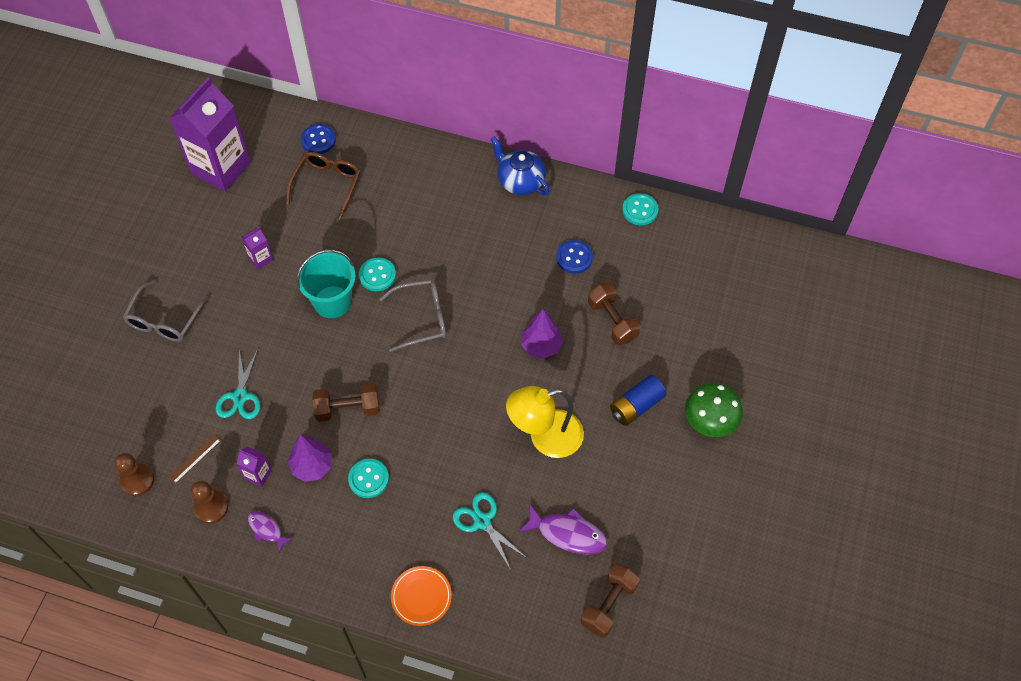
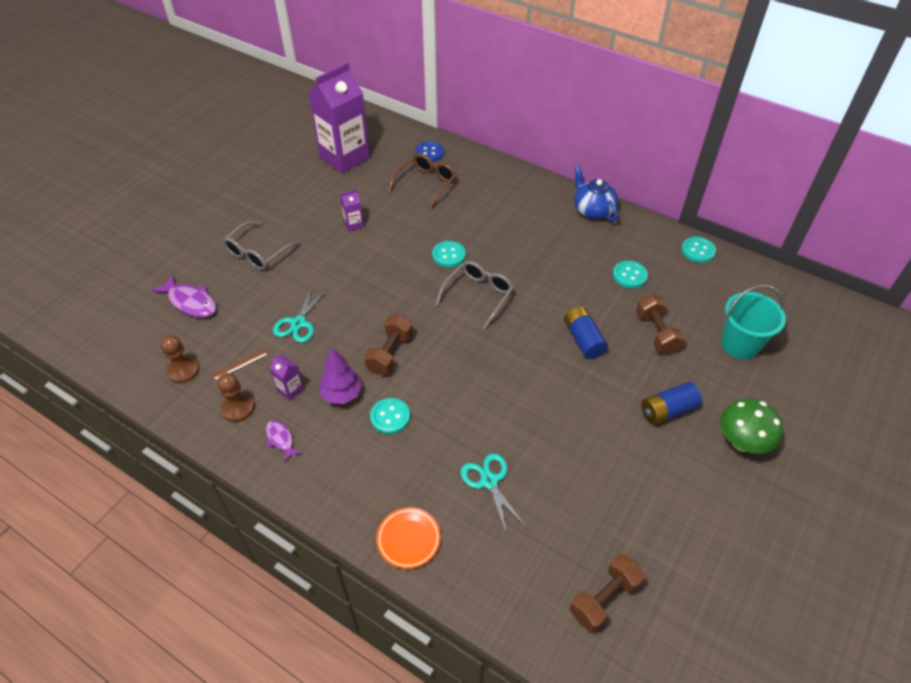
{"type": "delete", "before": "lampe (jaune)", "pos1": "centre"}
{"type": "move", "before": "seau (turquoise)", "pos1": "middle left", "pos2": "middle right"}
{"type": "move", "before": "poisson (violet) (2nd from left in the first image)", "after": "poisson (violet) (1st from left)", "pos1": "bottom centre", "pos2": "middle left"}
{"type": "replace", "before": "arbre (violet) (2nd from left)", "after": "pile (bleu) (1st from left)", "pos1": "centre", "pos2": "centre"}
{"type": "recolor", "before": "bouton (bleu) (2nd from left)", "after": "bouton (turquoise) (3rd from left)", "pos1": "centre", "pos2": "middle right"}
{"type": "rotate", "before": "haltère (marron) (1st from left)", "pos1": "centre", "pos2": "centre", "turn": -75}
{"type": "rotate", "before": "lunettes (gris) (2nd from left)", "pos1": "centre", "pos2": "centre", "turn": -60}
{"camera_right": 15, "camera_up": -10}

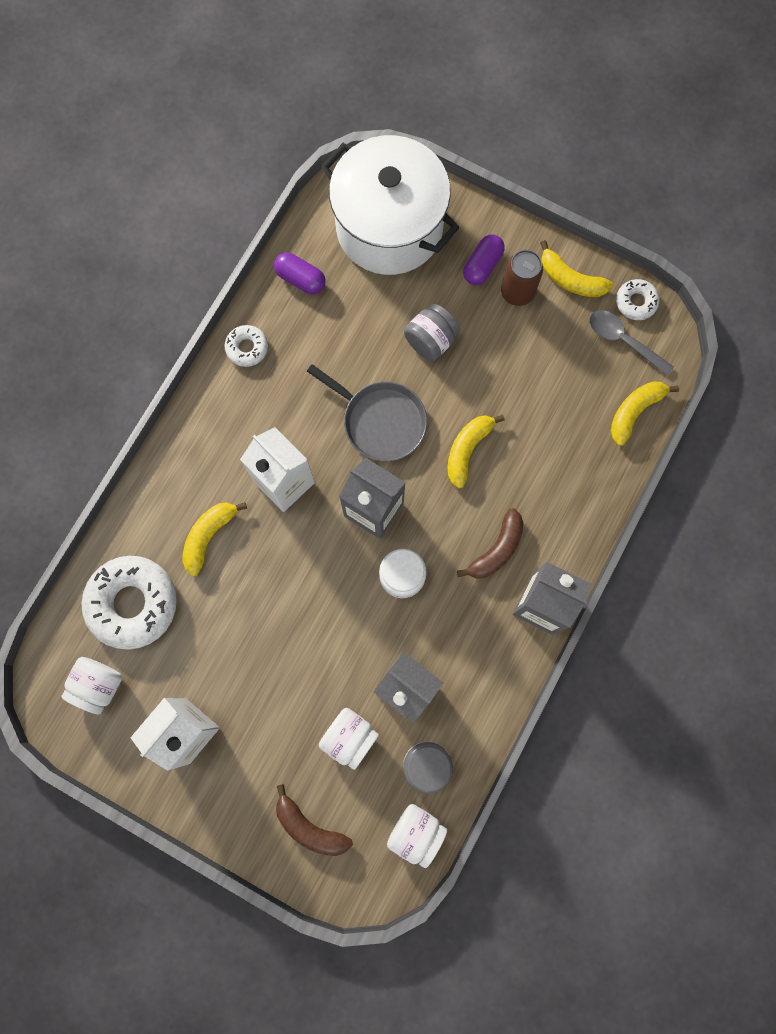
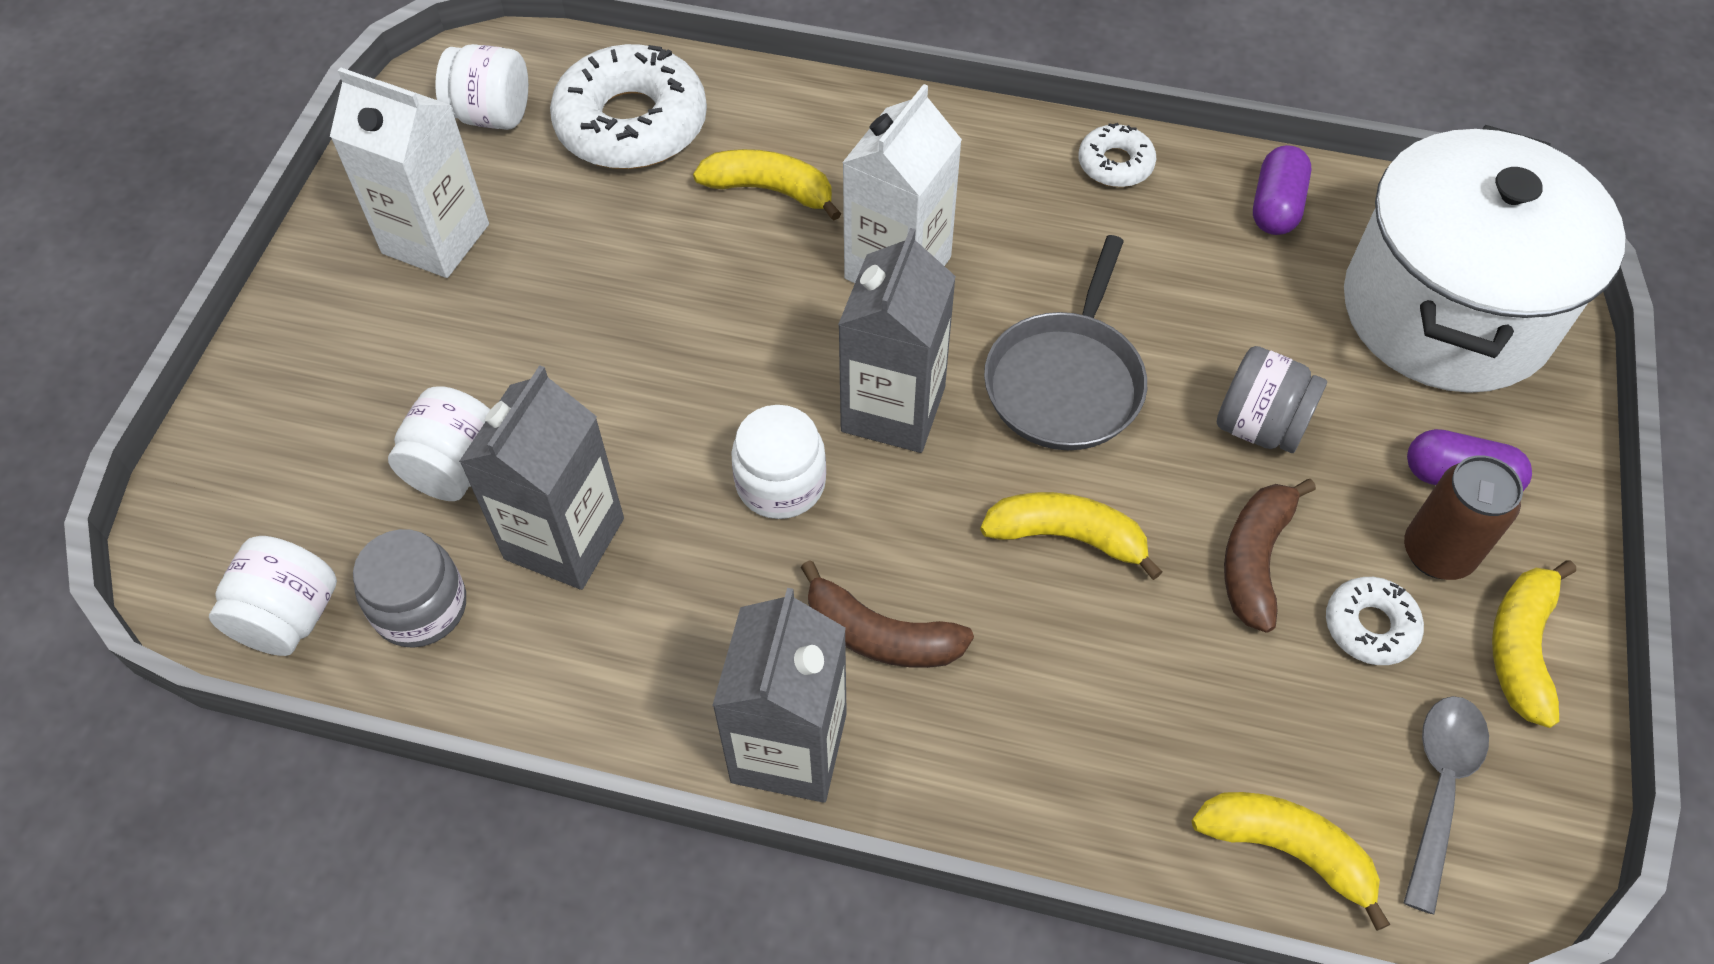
{"type": "move", "before": "banane (marron) (1st from left in the first image)", "after": "banane (marron) (2nd from left)", "pos1": "bottom centre", "pos2": "middle right"}
{"type": "move", "before": "beignet (blanc) (3rd from left)", "pos1": "top right", "pos2": "middle right"}
{"camera_right": 75, "camera_up": -20}

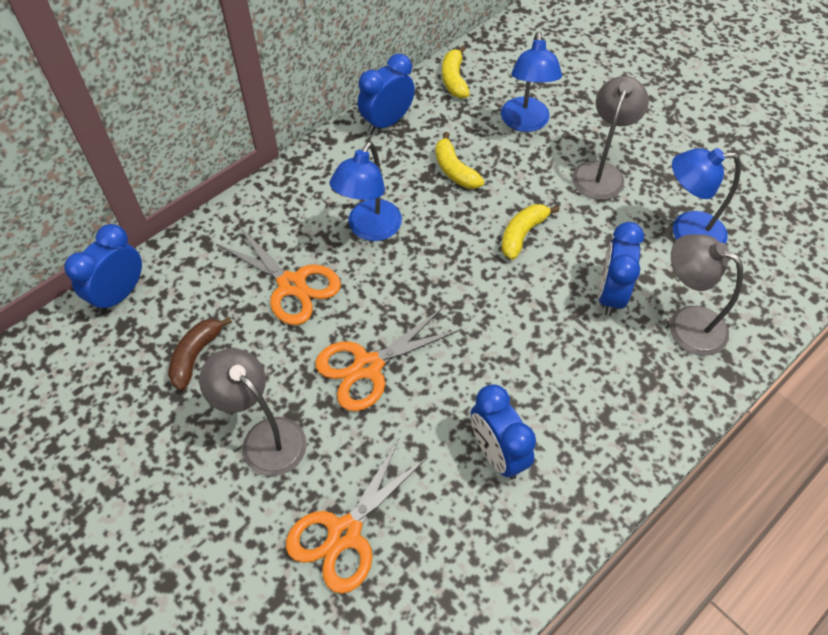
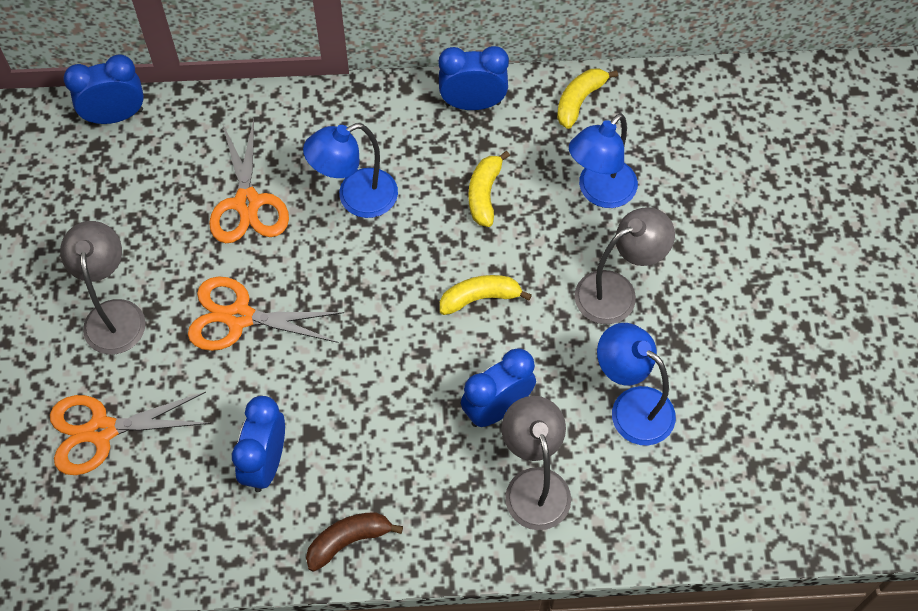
{"type": "move", "before": "banane (marron)", "pos1": "middle left", "pos2": "bottom centre"}
{"camera_right": 40, "camera_up": 5}

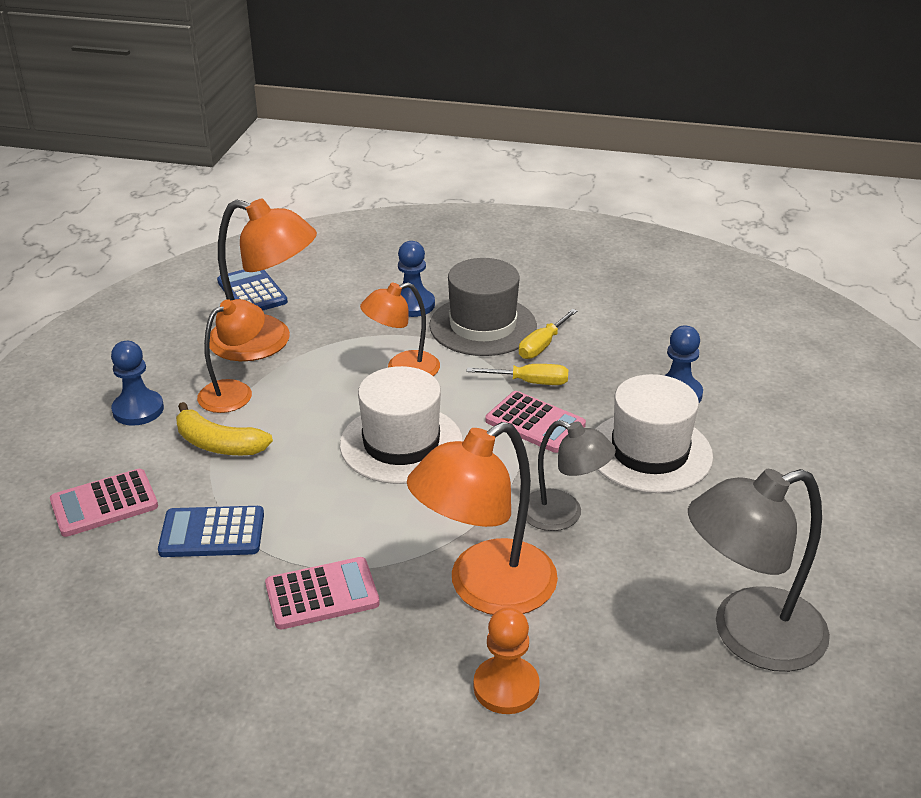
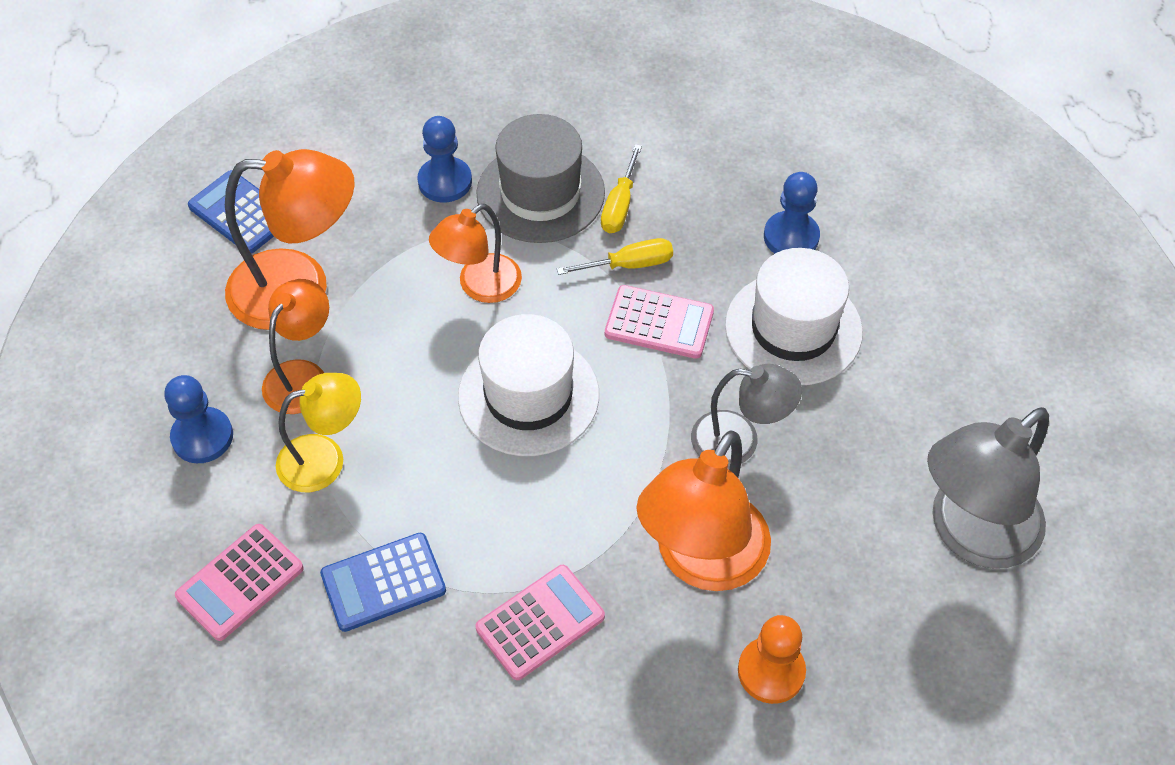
{"type": "replace", "before": "banane (jaune)", "after": "lampe (jaune)", "pos1": "middle left", "pos2": "middle left"}
{"camera_right": -20, "camera_up": 20}

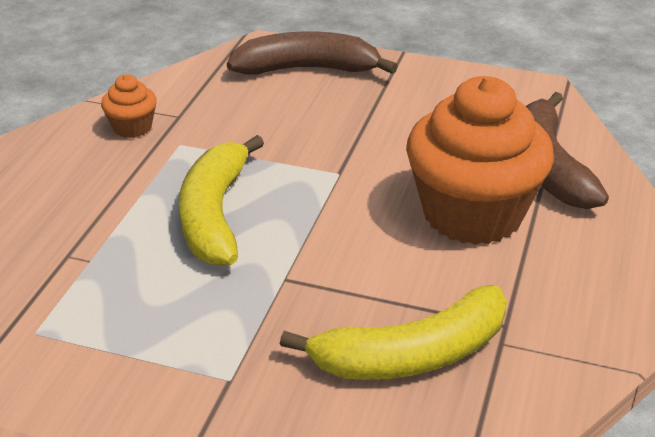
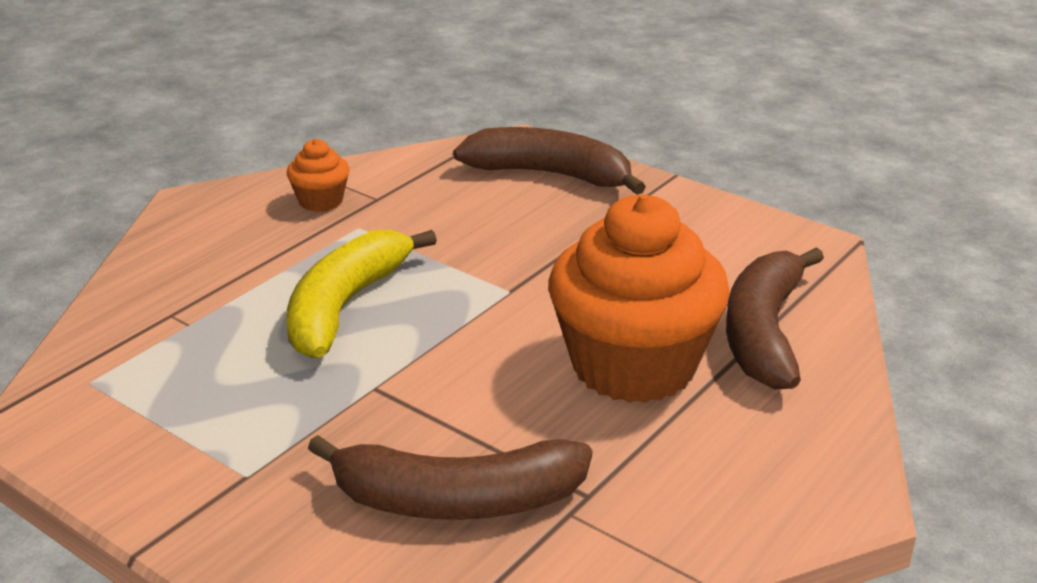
{"type": "recolor", "before": "banane (jaune) (2nd from left)", "after": "banane (marron) (1st from left)", "pos1": "bottom centre", "pos2": "bottom centre"}
{"camera_right": 20, "camera_up": -5}

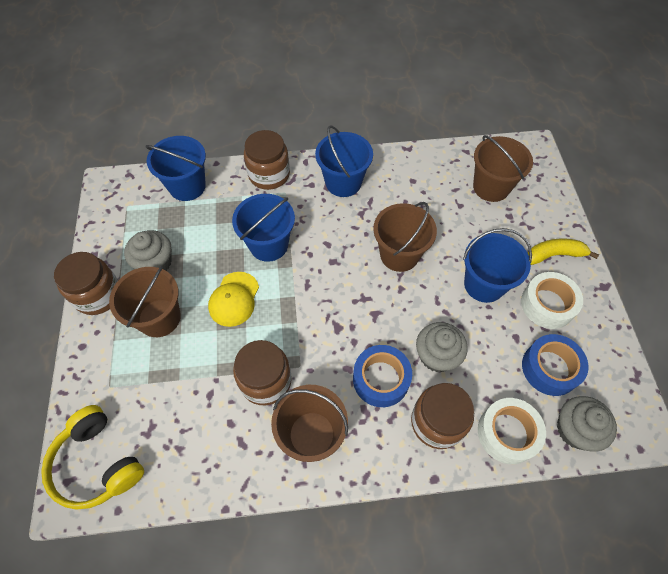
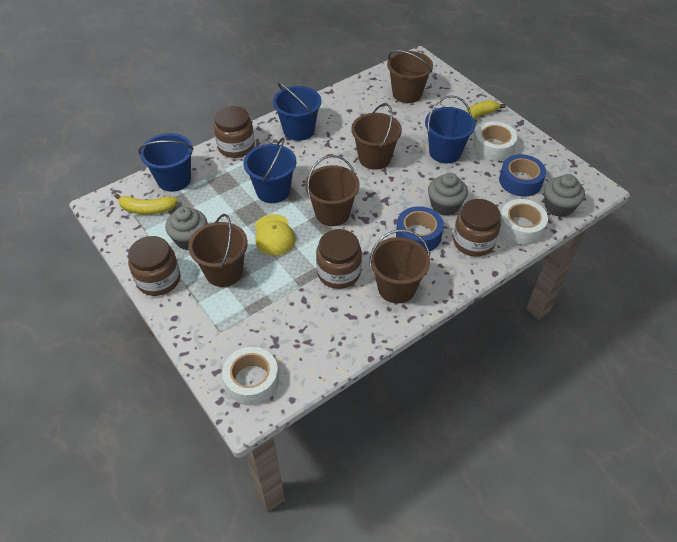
{"type": "insert", "after": "banane (jaune) (1st from left)", "pos2": "middle left"}
{"type": "insert", "after": "seau (marron) (2nd from left)", "pos2": "centre"}
{"type": "replace", "before": "casque audio (jaune)", "after": "ruban adhésif (blanc) (1st from left)", "pos1": "bottom left", "pos2": "bottom centre"}
{"camera_right": -30, "camera_up": -10}

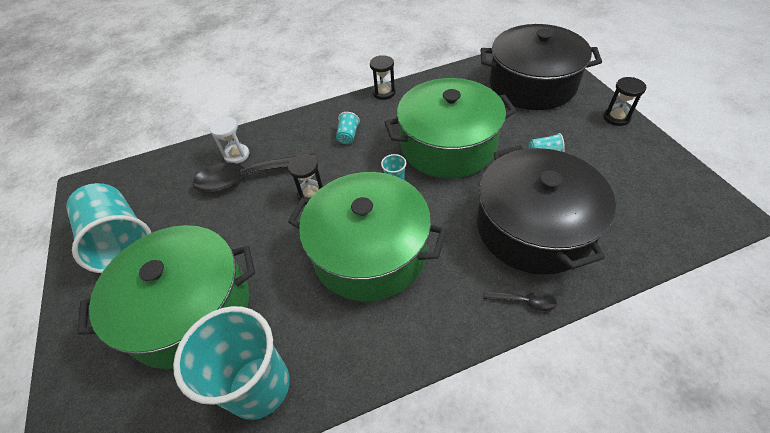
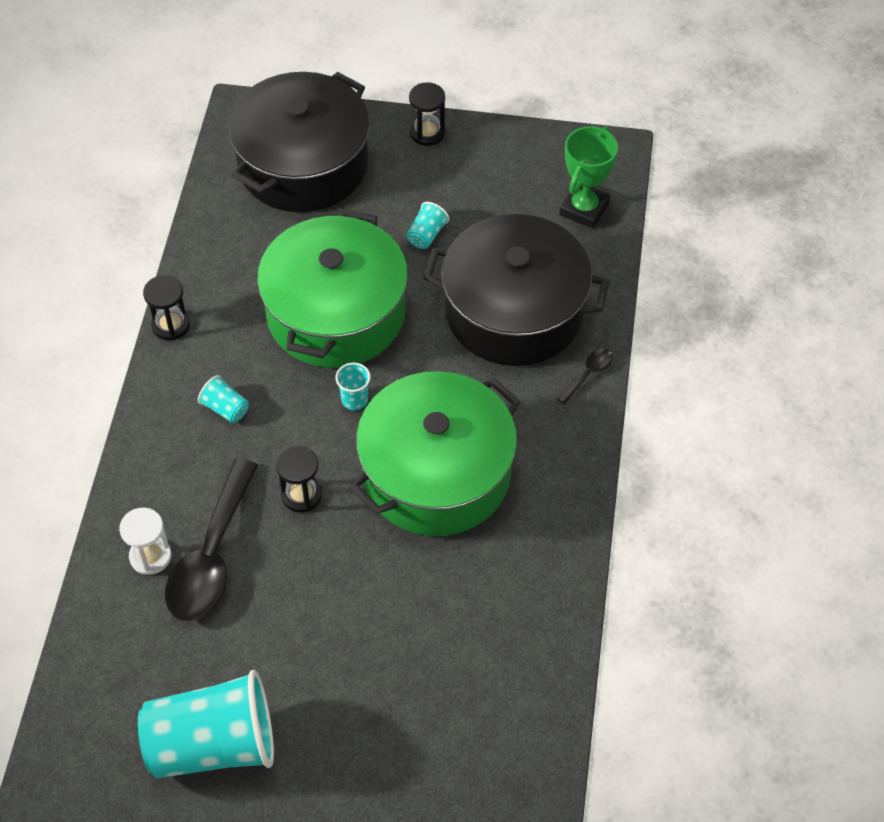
{"type": "delete", "before": "marmite (vert) (1st from left)", "pos1": "bottom left"}
{"type": "delete", "before": "gobelet (turquoise) (2nd from left)", "pos1": "bottom left"}
{"type": "insert", "after": "trophée (vert)", "pos2": "top centre"}
{"camera_right": -65, "camera_up": 5}

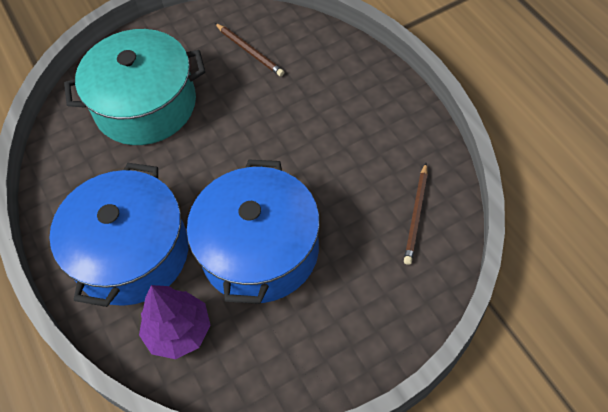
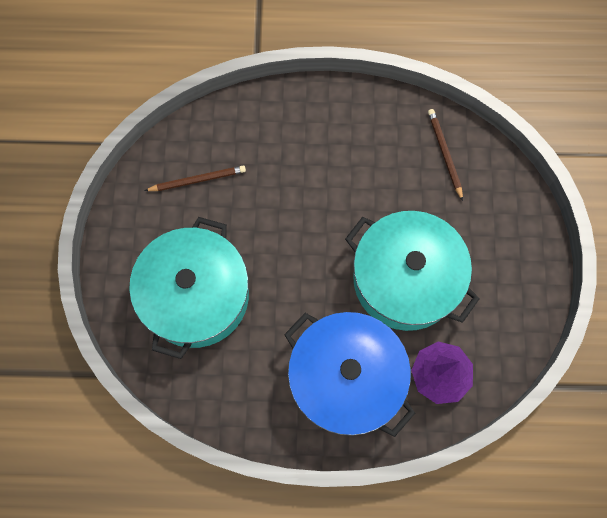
{"type": "recolor", "before": "marmite (bleu) (2nd from left)", "after": "marmite (turquoise) (2nd from left)", "pos1": "centre", "pos2": "middle right"}
{"type": "rotate", "before": "crayon (marron) (2nd from left)", "pos1": "middle right", "pos2": "top right", "turn": -150}
{"camera_right": -65, "camera_up": 15}

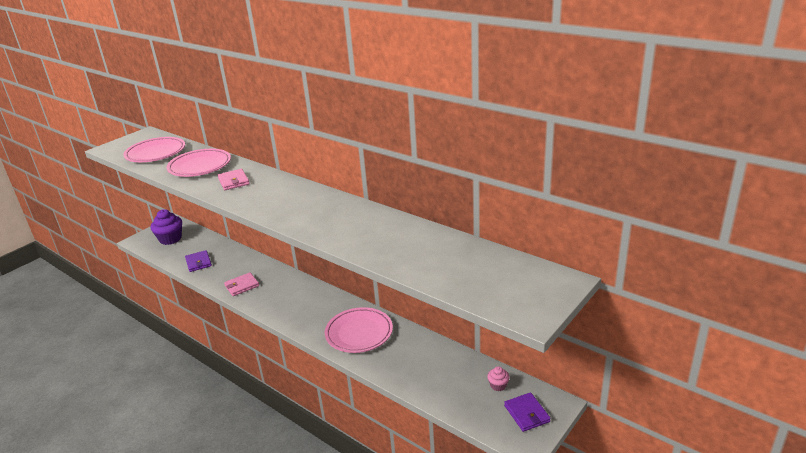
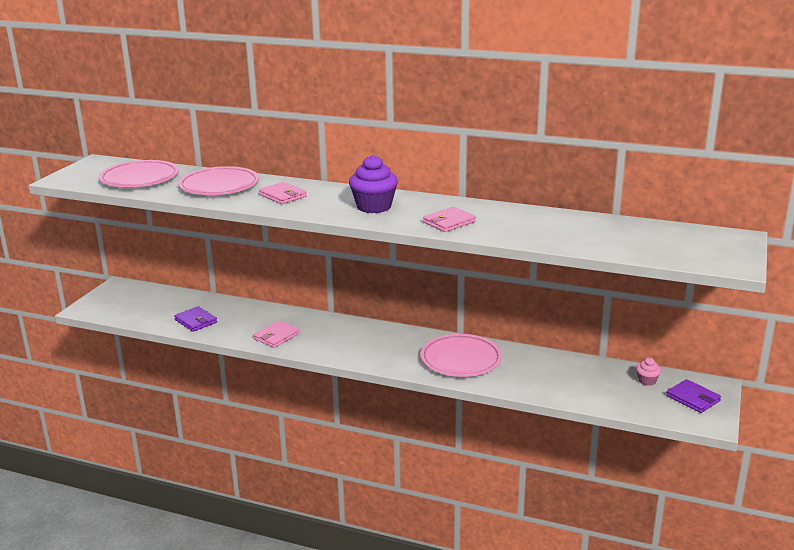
{"type": "insert", "after": "portefeuille (rose) (3rd from left)", "pos2": "centre"}
{"type": "move", "before": "muffin (violet)", "pos1": "middle left", "pos2": "centre"}
{"camera_right": -20, "camera_up": -5}

